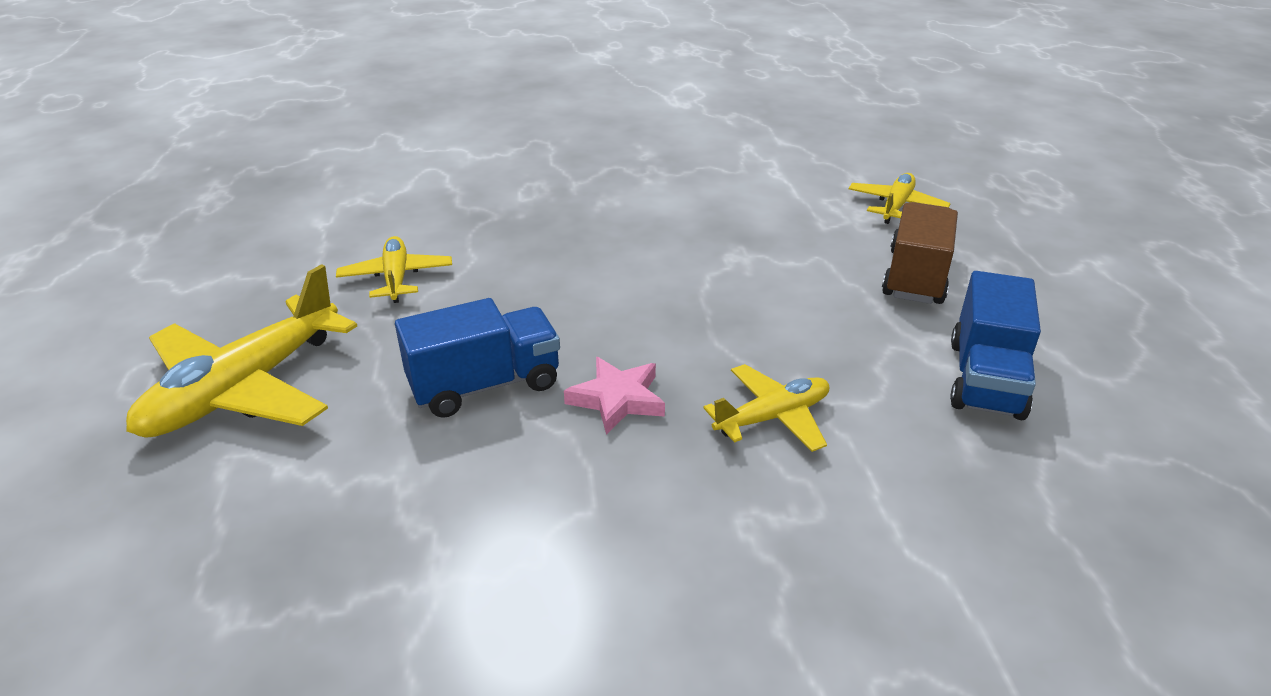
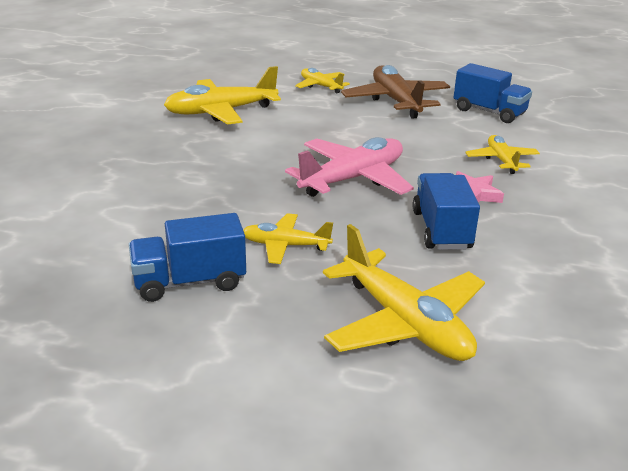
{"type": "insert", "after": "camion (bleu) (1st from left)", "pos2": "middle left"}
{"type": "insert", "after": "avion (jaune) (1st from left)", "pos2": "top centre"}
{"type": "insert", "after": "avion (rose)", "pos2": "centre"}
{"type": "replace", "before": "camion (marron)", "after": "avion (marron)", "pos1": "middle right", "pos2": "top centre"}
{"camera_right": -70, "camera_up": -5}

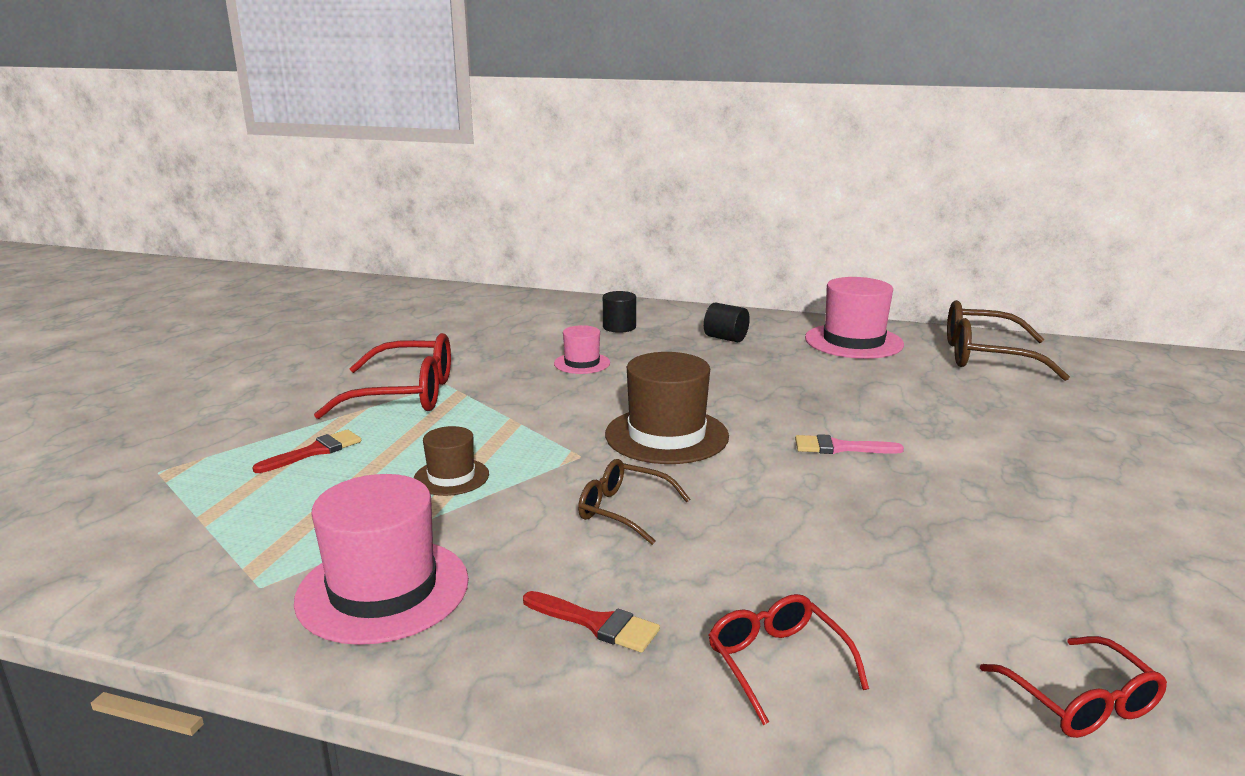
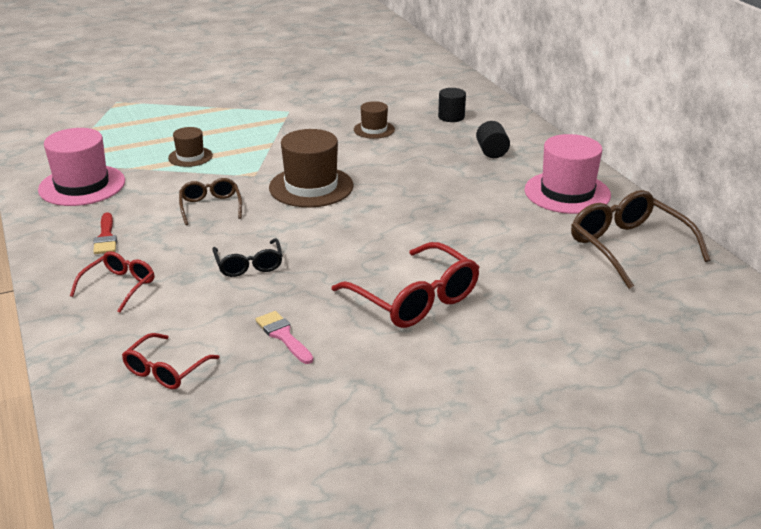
{"type": "delete", "before": "pinceau (rouge) (1st from left)", "pos1": "middle left"}
{"type": "insert", "after": "lunettes (noir)", "pos2": "middle left"}
{"type": "move", "before": "lunettes (rouge) (1st from left in the first image)", "after": "lunettes (rouge) (3rd from left)", "pos1": "middle left", "pos2": "centre"}
{"type": "move", "before": "pinceau (rose)", "pos1": "middle right", "pos2": "centre"}
{"type": "recolor", "before": "chapeau (rose) (2nd from left)", "after": "chapeau (marron) (3rd from left)", "pos1": "centre", "pos2": "top centre"}
{"camera_right": 50, "camera_up": 10}

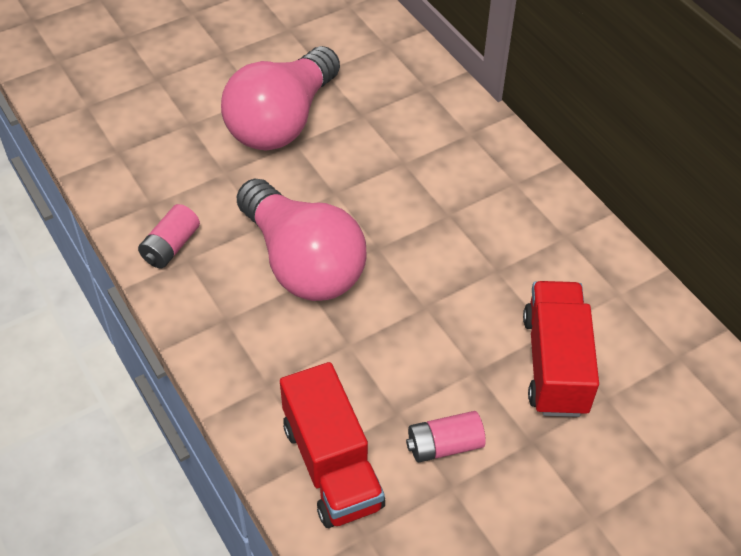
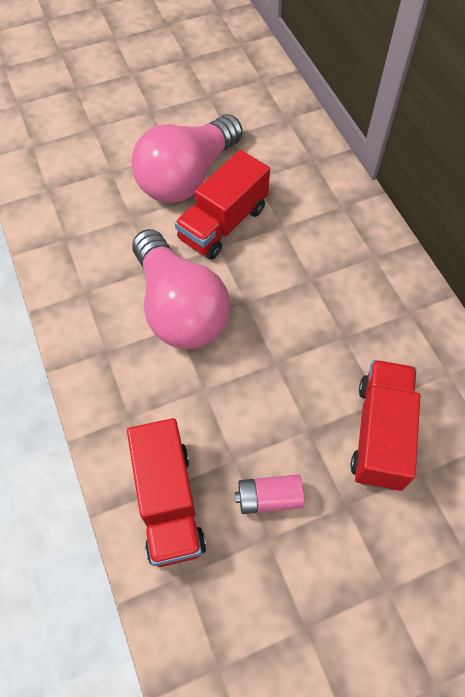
{"type": "delete", "before": "pile (rose) (1st from left)", "pos1": "middle left"}
{"type": "insert", "after": "camion (rouge) (2nd from left)", "pos2": "top centre"}
{"camera_right": 10, "camera_up": 10}

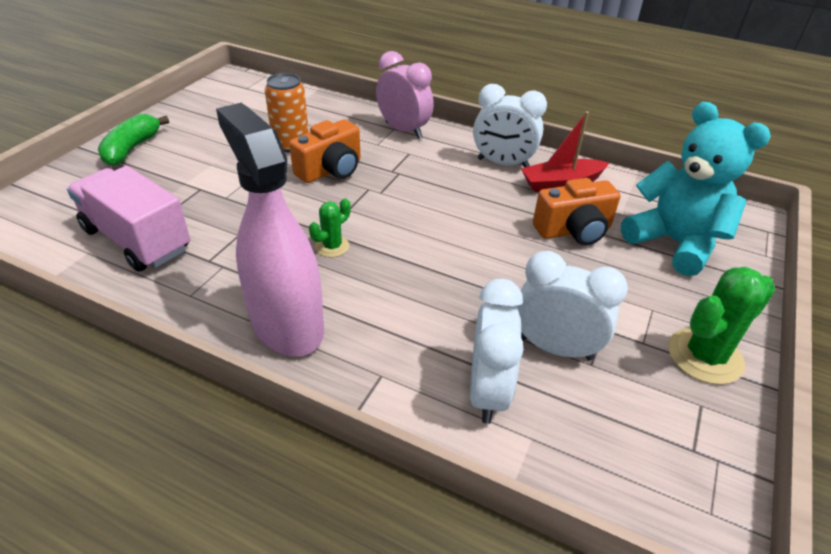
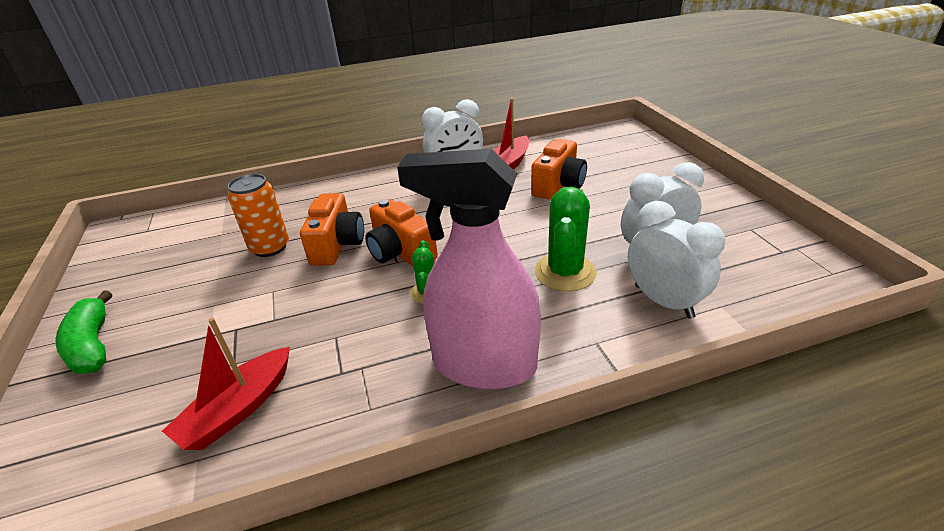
{"type": "delete", "before": "réveil (rose)", "pos1": "top centre"}
{"type": "delete", "before": "ours en peluche (turquoise)", "pos1": "middle right"}
{"type": "insert", "after": "appareil photo (orange) (2nd from left)", "pos2": "centre"}
{"type": "move", "before": "cactus (vert) (2nd from left)", "pos1": "middle right", "pos2": "centre"}
{"type": "replace", "before": "camion (rose)", "after": "bateau (rouge) (1st from left)", "pos1": "middle left", "pos2": "bottom left"}
{"camera_right": -40, "camera_up": -5}

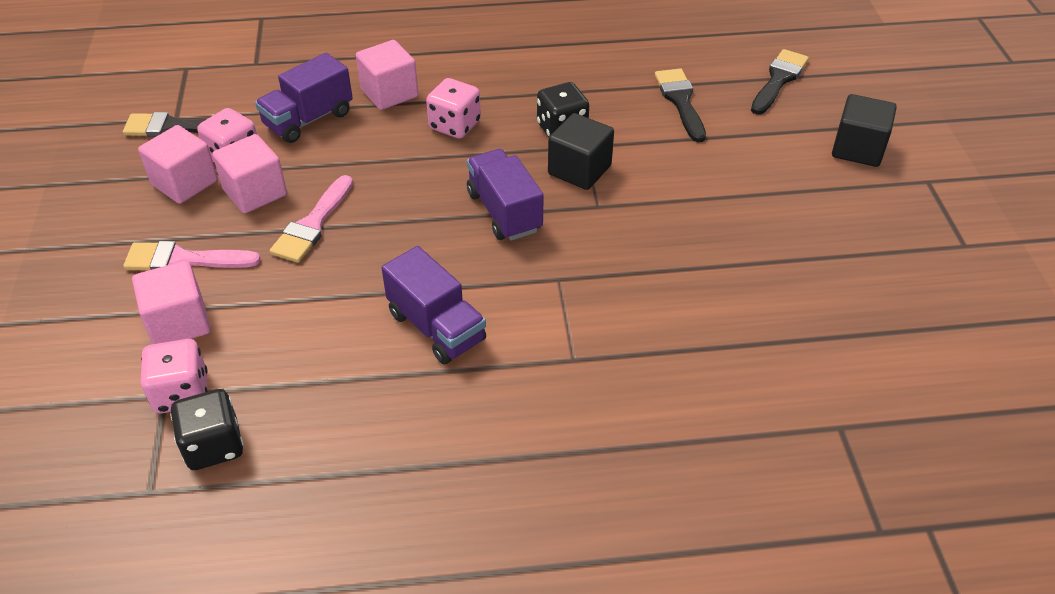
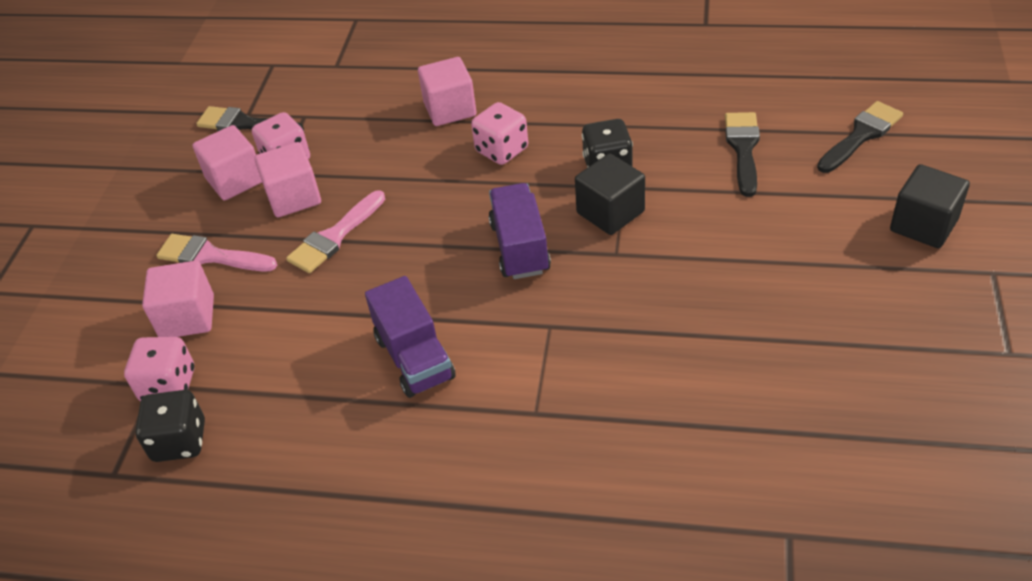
{"type": "delete", "before": "camion (violet) (1st from left)", "pos1": "top left"}
{"camera_right": 20, "camera_up": 0}

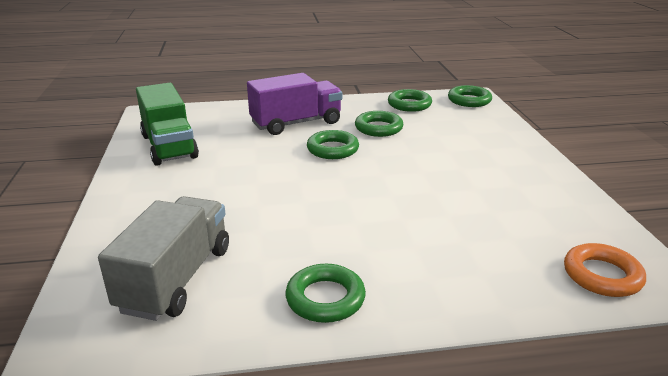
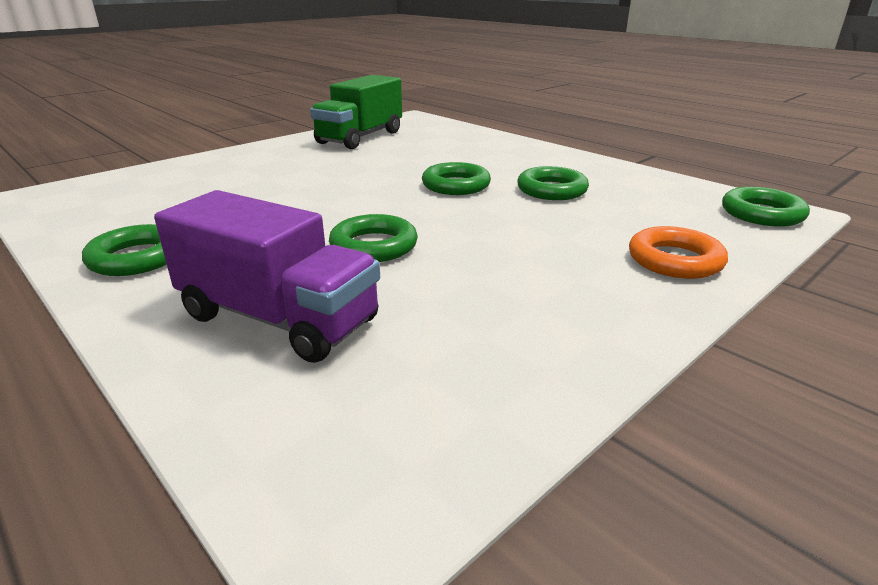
{"type": "delete", "before": "camion (gris)", "pos1": "bottom left"}
{"type": "move", "before": "camion (violet)", "pos1": "top centre", "pos2": "middle left"}
{"type": "move", "before": "anneau (vert) (4th from left in the first image)", "after": "anneau (vert) (2nd from left)", "pos1": "top centre", "pos2": "centre"}
{"type": "move", "before": "anneau (orange)", "pos1": "bottom right", "pos2": "middle right"}
{"camera_right": 55, "camera_up": 0}

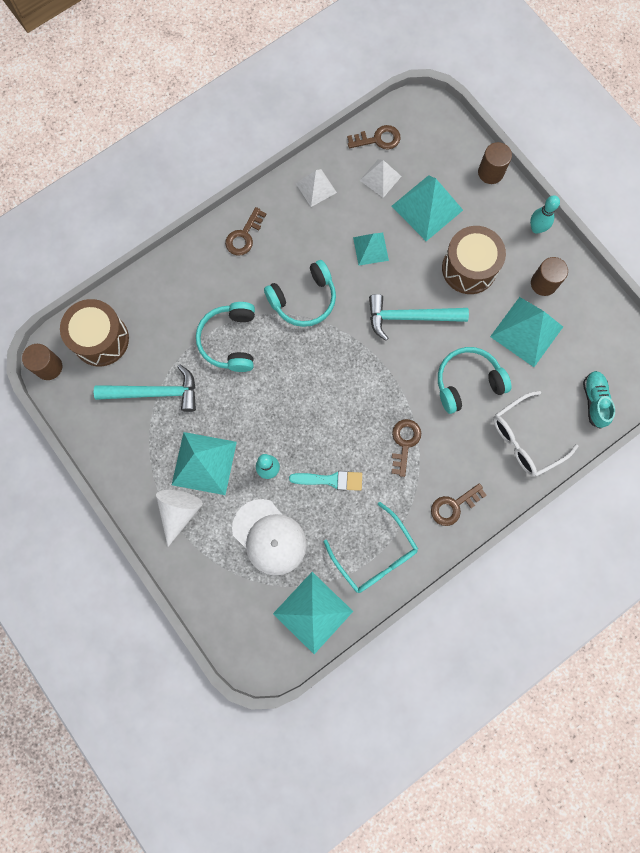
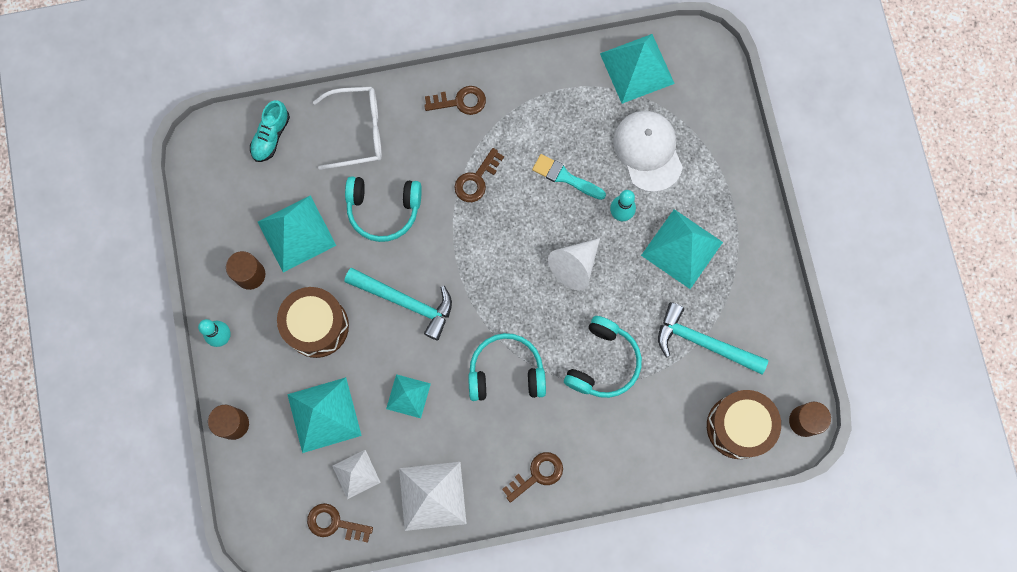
{"type": "delete", "before": "lunettes (turquoise)", "pos1": "centre"}
{"type": "move", "before": "cône (blanc)", "pos1": "middle left", "pos2": "centre"}
{"type": "resize", "before": "pyramide (blanc) (1st from left in the first image)", "pos1": "top centre", "pos2": "bottom centre", "scale": 1.68}
{"camera_right": -155, "camera_up": 0}

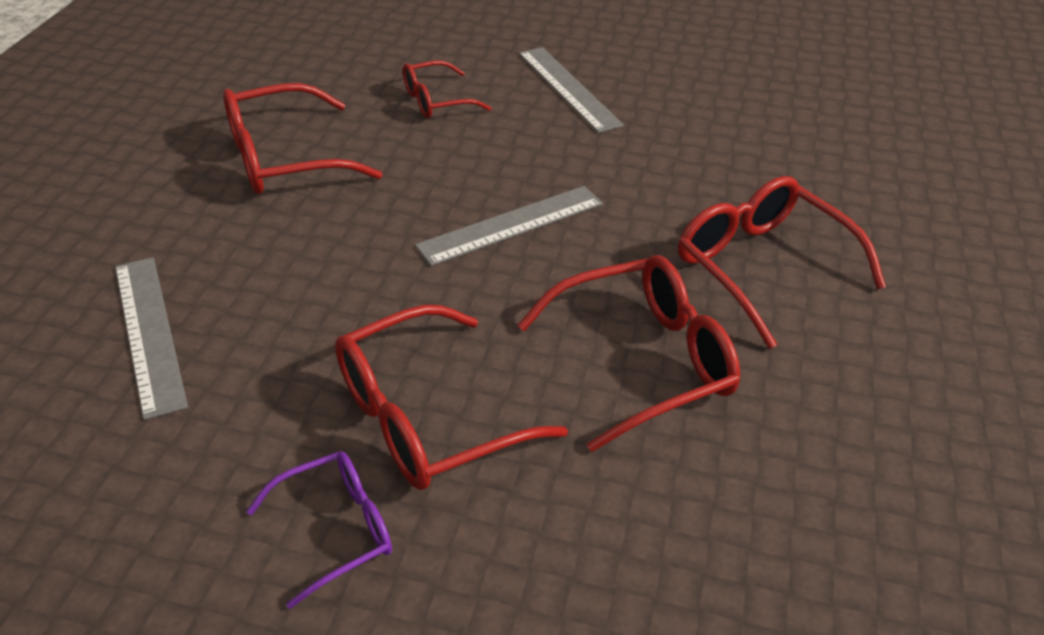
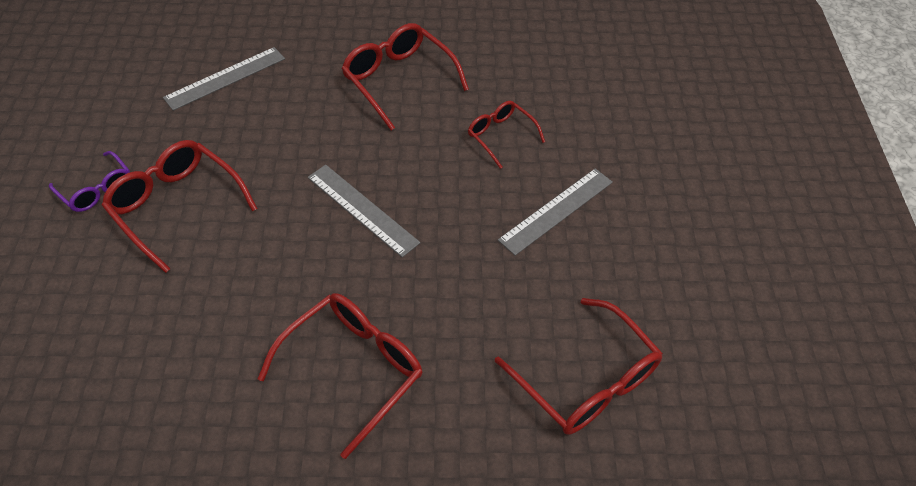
{"type": "move", "before": "lunettes (rouge) (4th from left in the first image)", "after": "lunettes (rouge) (5th from left)", "pos1": "centre", "pos2": "bottom centre"}
{"camera_right": 75, "camera_up": 10}

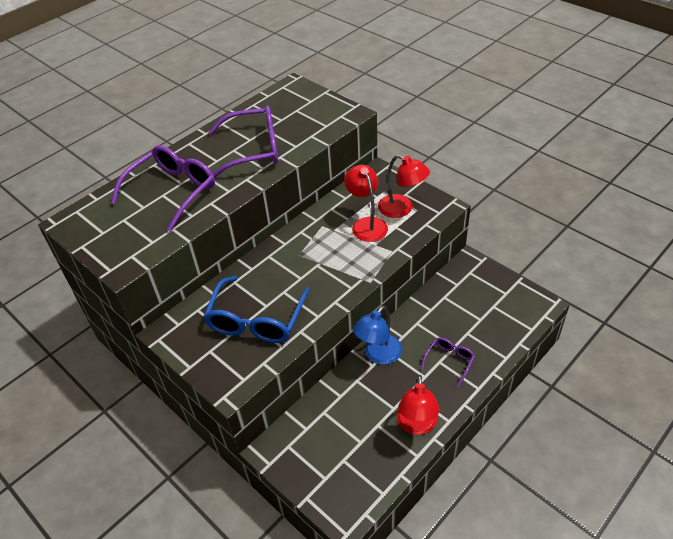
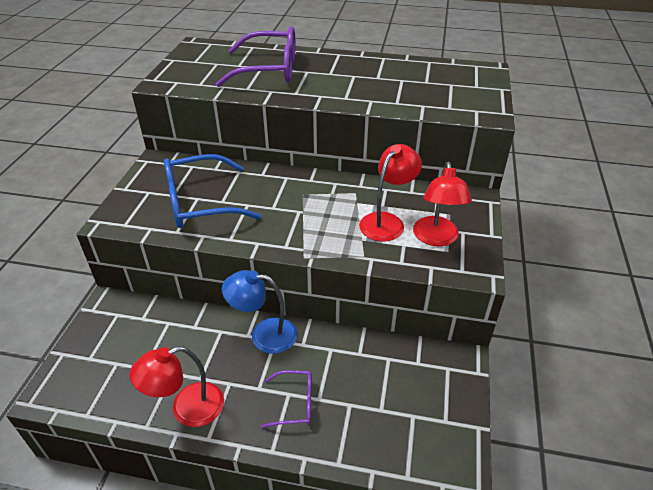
{"type": "delete", "before": "lunettes (violet) (2nd from left)", "pos1": "top centre"}
{"camera_right": 55, "camera_up": -5}

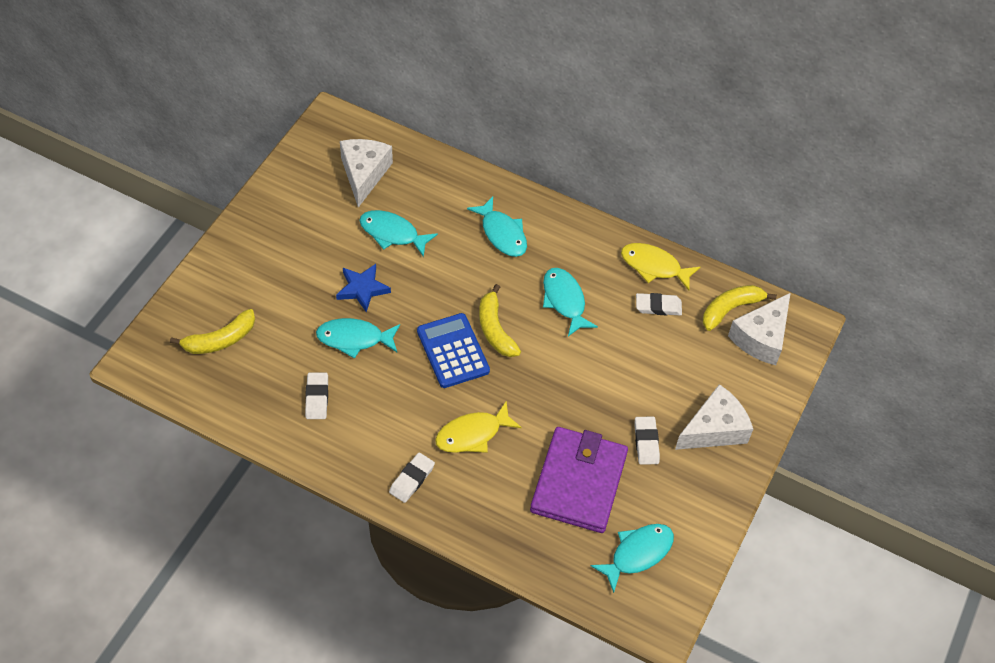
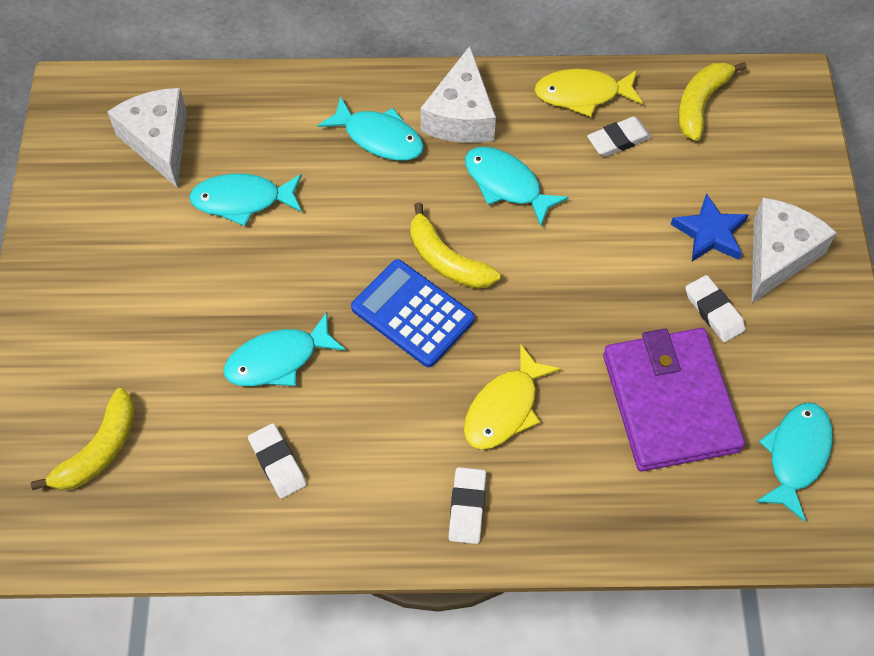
{"type": "move", "before": "étoile (bleu)", "pos1": "centre", "pos2": "middle right"}
{"type": "move", "before": "fromage (blanc) (3rd from left in the first image)", "after": "fromage (blanc) (2nd from left)", "pos1": "middle right", "pos2": "top centre"}
{"camera_right": -25, "camera_up": 5}

